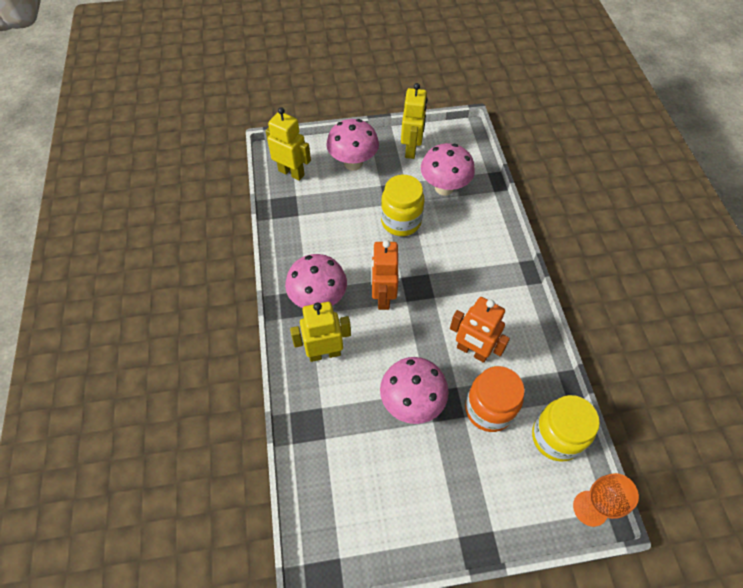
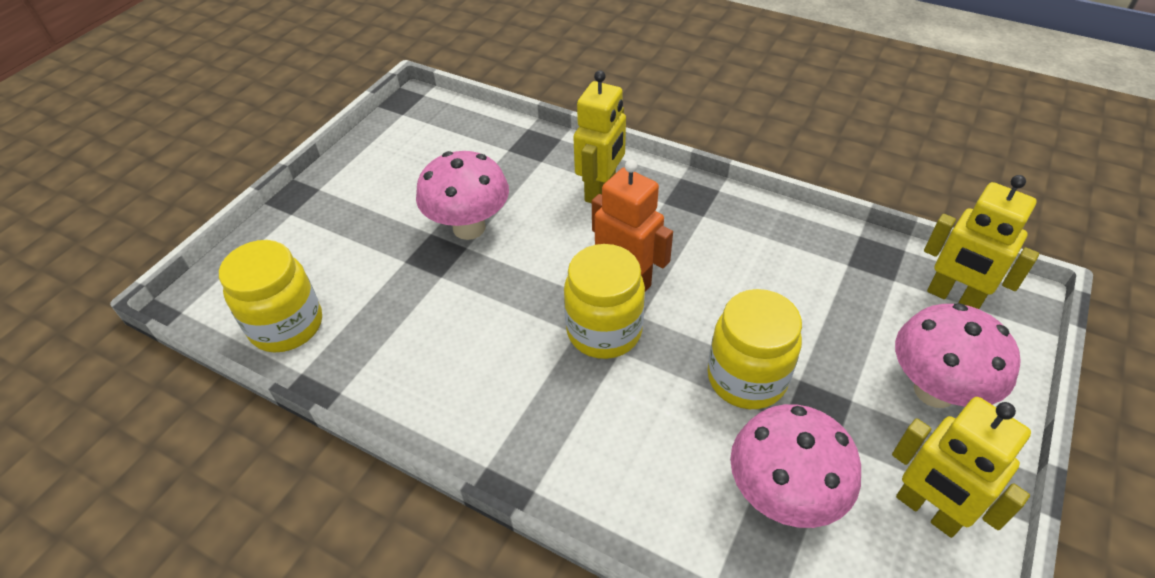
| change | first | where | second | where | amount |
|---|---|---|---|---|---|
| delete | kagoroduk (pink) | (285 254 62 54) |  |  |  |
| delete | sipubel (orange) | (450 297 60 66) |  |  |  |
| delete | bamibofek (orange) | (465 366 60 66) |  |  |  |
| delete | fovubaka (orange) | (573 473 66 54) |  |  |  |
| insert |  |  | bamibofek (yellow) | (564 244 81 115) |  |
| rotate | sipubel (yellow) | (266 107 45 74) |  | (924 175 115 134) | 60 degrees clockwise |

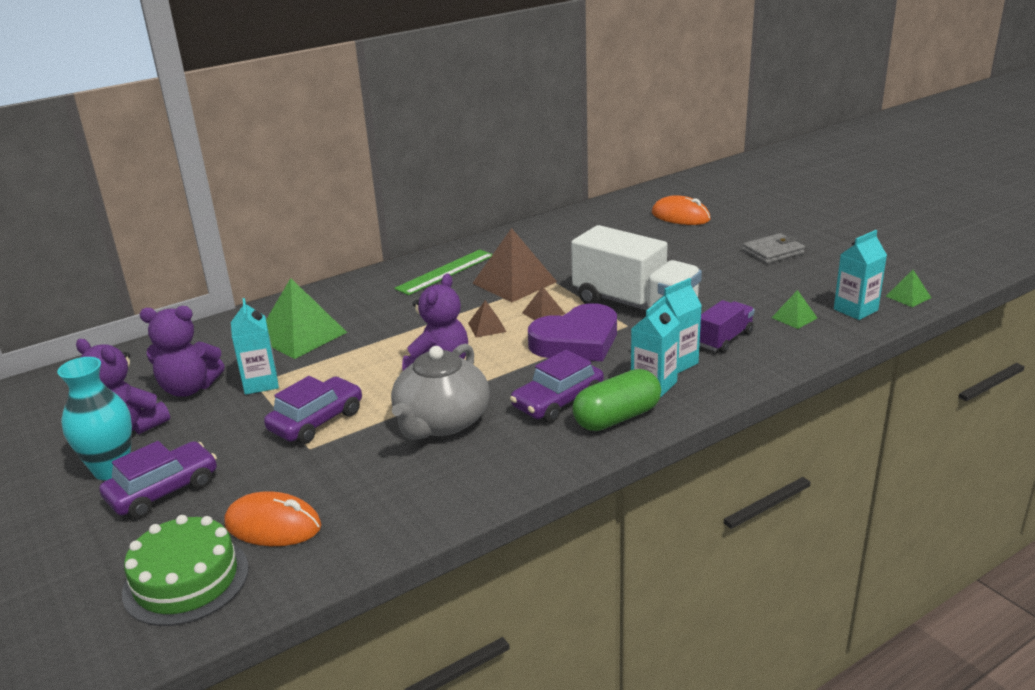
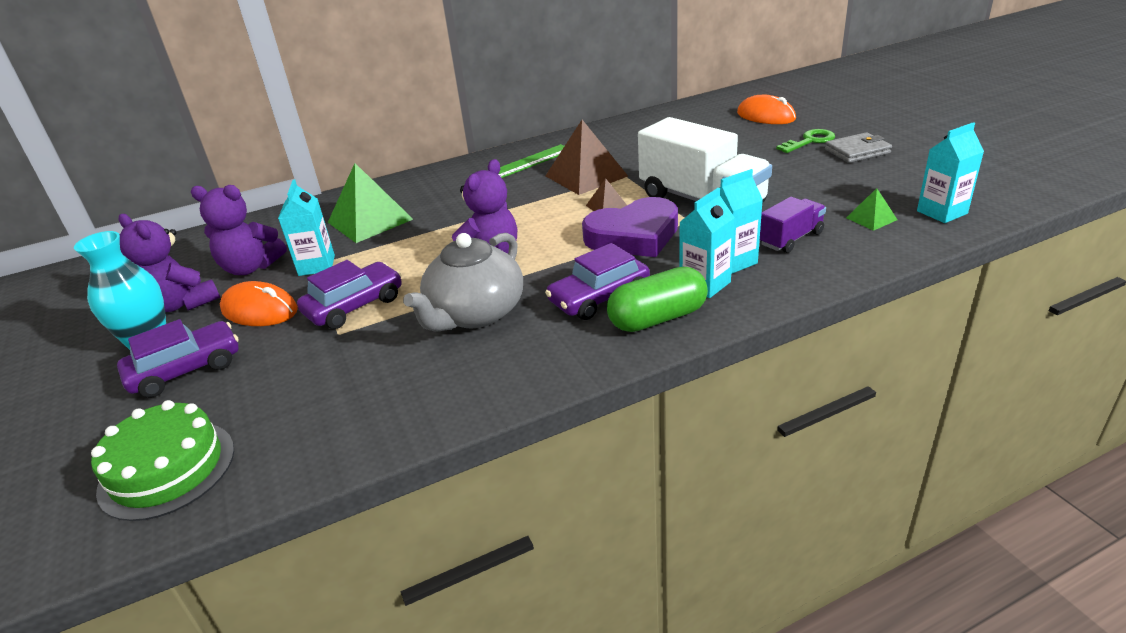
| change | first | where | second | where | amount |
|---|---|---|---|---|---|
| delete | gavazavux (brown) | (468 300 39 38) |  |  |  |
| delete | gavazavux (green) | (886 270 45 37) |  |  |  |
| insert |  |  | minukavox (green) | (776 129 59 24) |  |
| move | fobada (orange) | (224 491 98 55) |  | (220 281 78 45) |  |

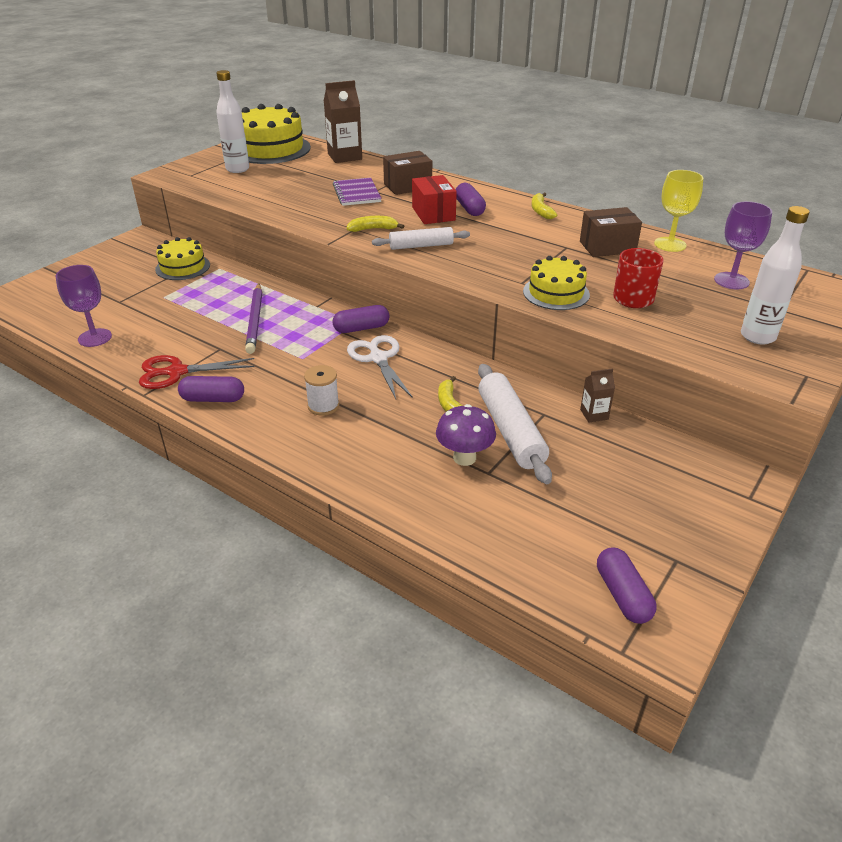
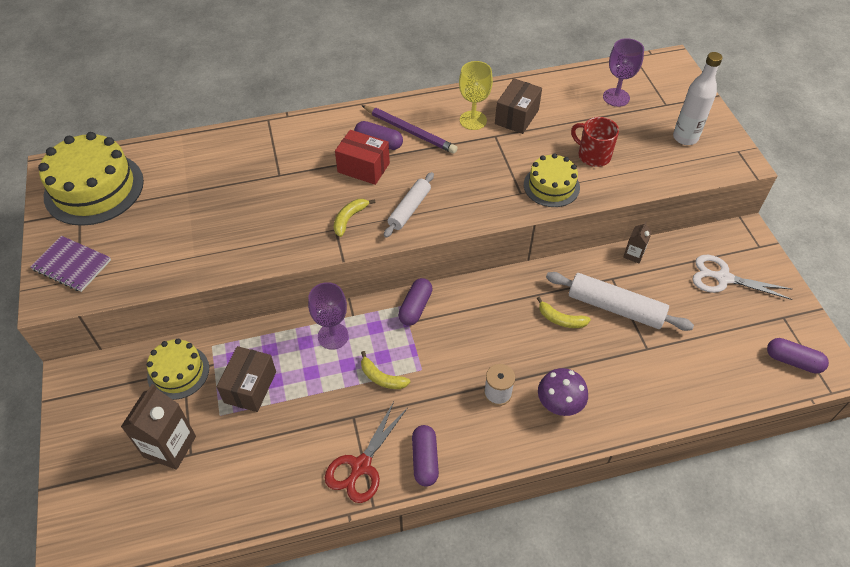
| change | first | where | second | where | amount |
|---|---|---|---|---|---|
| delete | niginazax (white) | (216 70 33 103) |  |  |  |
| move | fovubaka (purple) | (55 265 57 82) |  | (308 282 41 68) |  |
| move | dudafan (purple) | (245 284 17 70) |  | (361 105 96 49) |  |
| move | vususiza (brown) | (324 80 38 83) |  | (121 384 75 86) |  |
| move | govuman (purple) | (333 178 49 28) |  | (31 236 80 56) |  |
| move | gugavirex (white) | (347 335 66 64) |  | (692 255 100 45) |  |
| move | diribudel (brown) | (383 151 49 44) |  | (217 346 59 66) |  |
| move | kagoroduk (purple) | (436 404 60 62) |  | (538 368 50 48) |  |
| move | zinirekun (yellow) | (531 193 26 26) |  | (361 351 49 38) |  |
| move | fovubaka (yellow) | (654 170 49 82) |  | (459 61 34 69) |  |
| rotate | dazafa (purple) | (178 376 66 26) |  | (412 425 27 62) | 45 degrees counterclockwise |

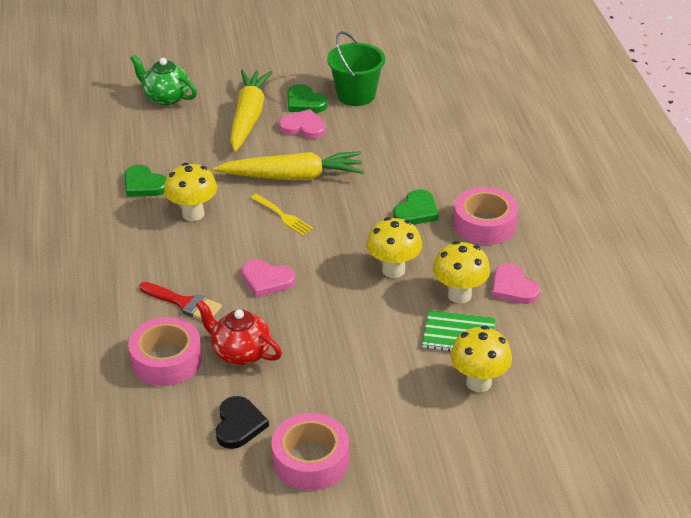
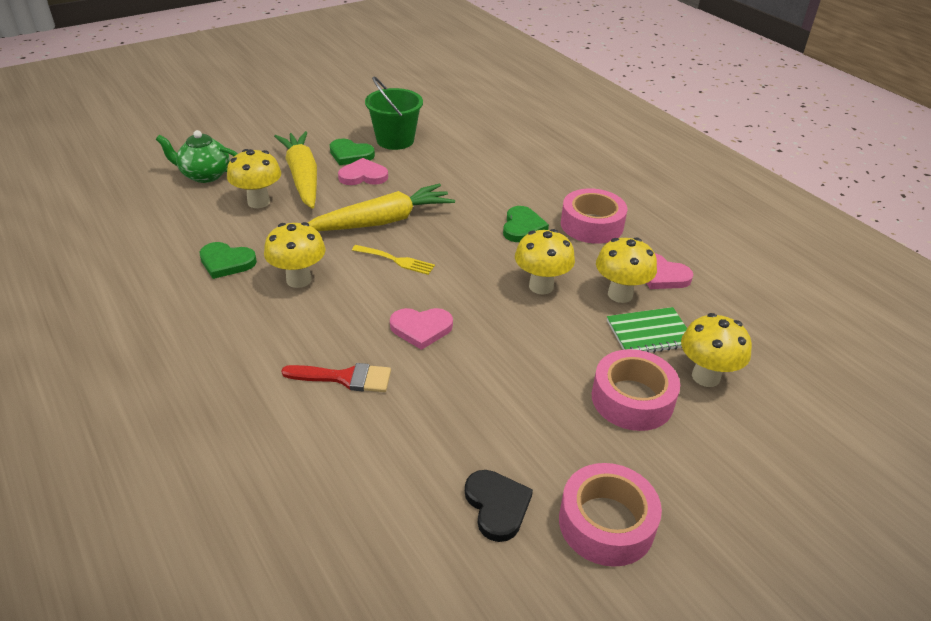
| change | first | where | second | where | amount |
|---|---|---|---|---|---|
| delete | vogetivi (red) | (196 300 86 65) |  |  |  |
| insert |  |  | kagoroduk (yellow) | (227 149 54 59) |  |
| move | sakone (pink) | (128 317 74 69) |  | (592 349 88 82) |  |

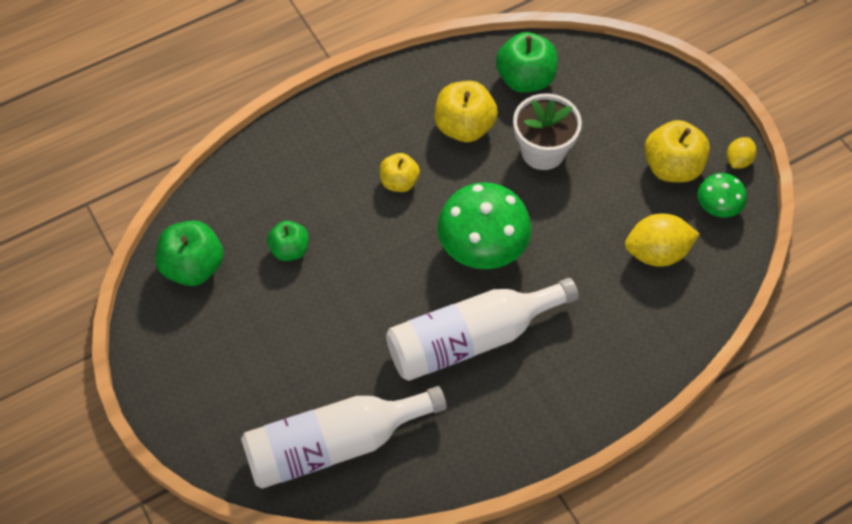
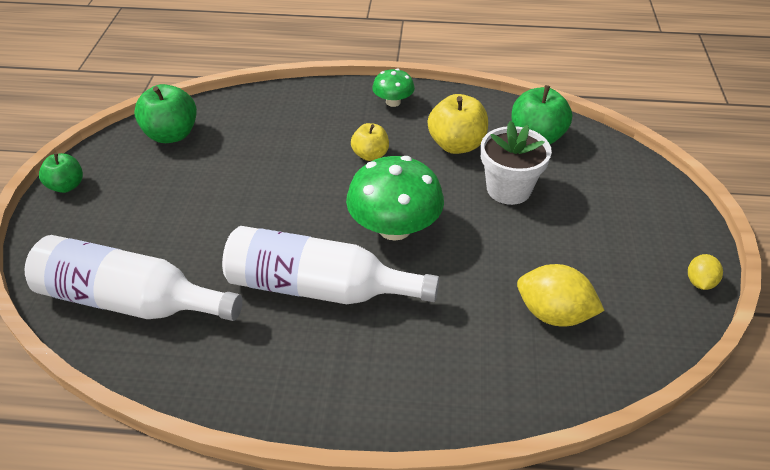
| change | first | where | second | where | amount |
|---|---|---|---|---|---|
| delete | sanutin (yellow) | (644 120 66 62) |  |  |  |
| move | sanutin (green) | (267 221 42 40) |  | (39 153 44 40) |  |
| move | kagoroduk (green) | (697 173 50 45) |  | (372 69 43 38) |  |
| rotate | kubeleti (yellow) | (727 137 30 32) |  | (688 254 35 36) | 45 degrees counterclockwise |

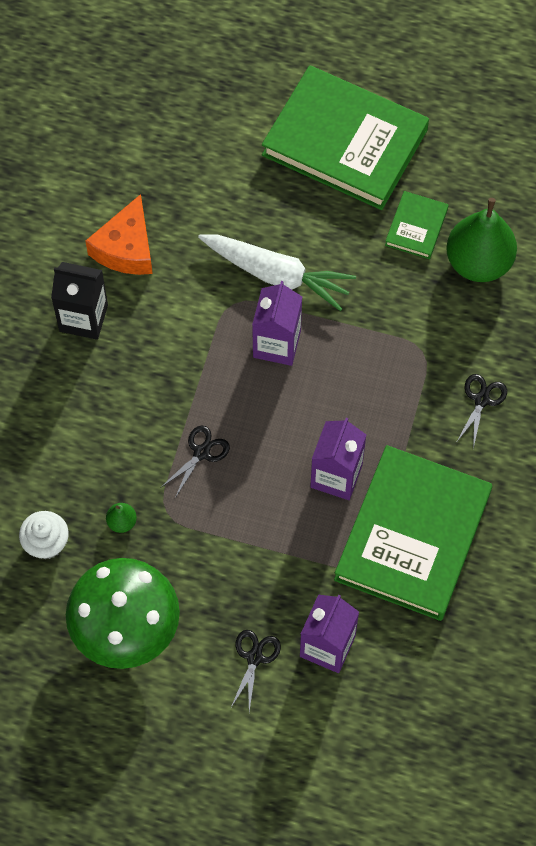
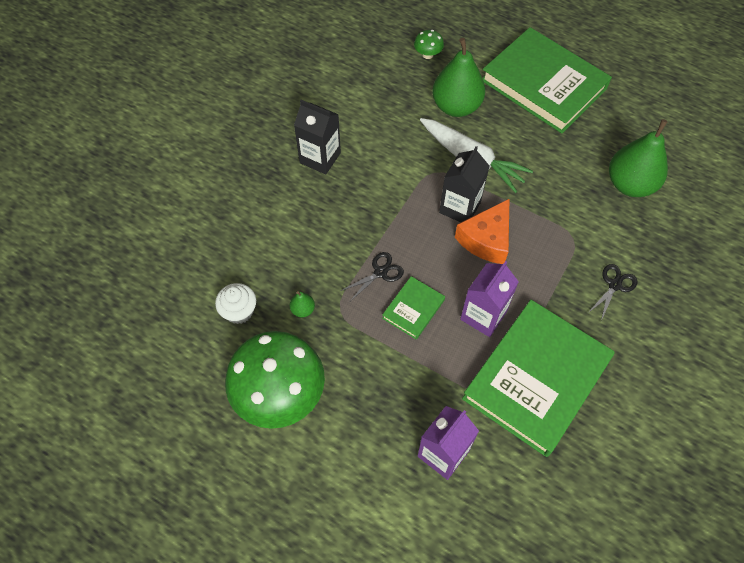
| change | first | where | second | where | amount |
|---|---|---|---|---|---|
| delete | gugavirex (black) | (230 630 51 82) |  |  |  |
| insert |  |  | kagoroduk (green) | (414 30 30 29) |  |
| insert |  |  | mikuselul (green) | (432 38 53 79) |  |
| move | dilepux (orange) | (85 194 68 81) |  | (455 199 54 65) |  |
| move | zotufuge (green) | (385 191 64 68) |  | (382 276 63 64) |  |
| recolor | vususiza (purple) | (252 281 50 85) | vususiza (black) | (439 146 51 76) |  |

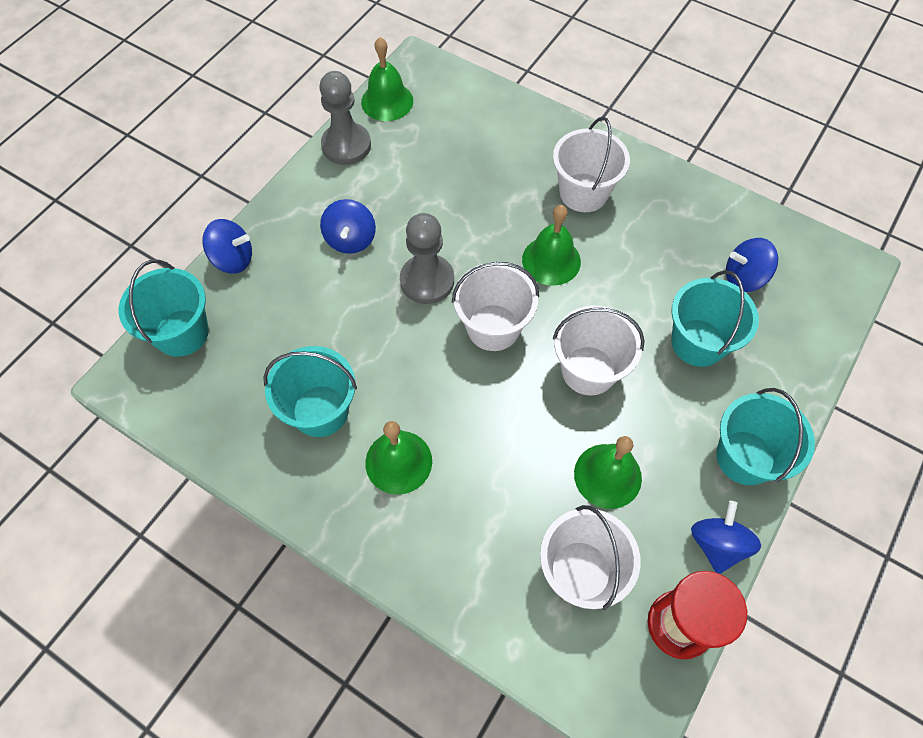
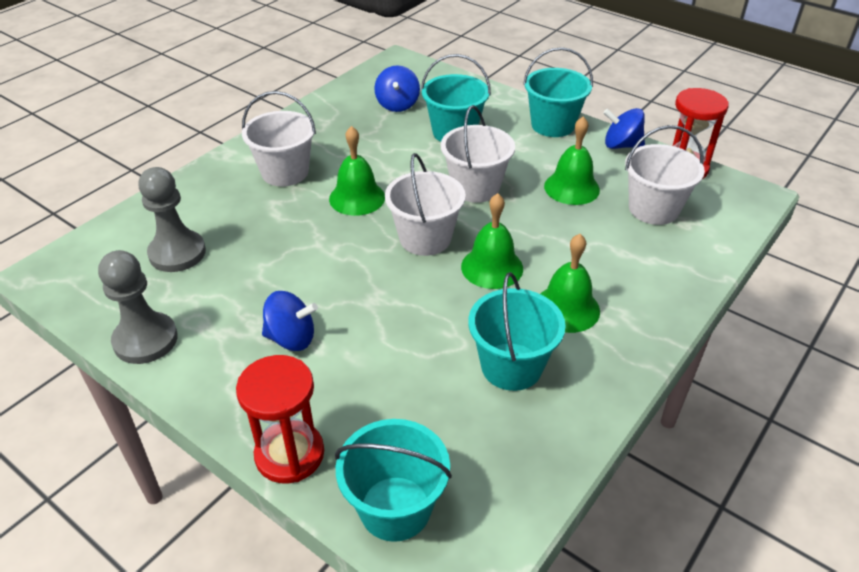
| change | first | where | second | where | amount |
|---|---|---|---|---|---|
| move | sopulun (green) | (361 37 52 84) |  | (461 193 62 96) |  |
| move | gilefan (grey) | (400 213 54 91) |  | (139 167 67 105) |  |
| replace | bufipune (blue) | (203 219 49 55) | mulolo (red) | (236 355 88 128) |  |

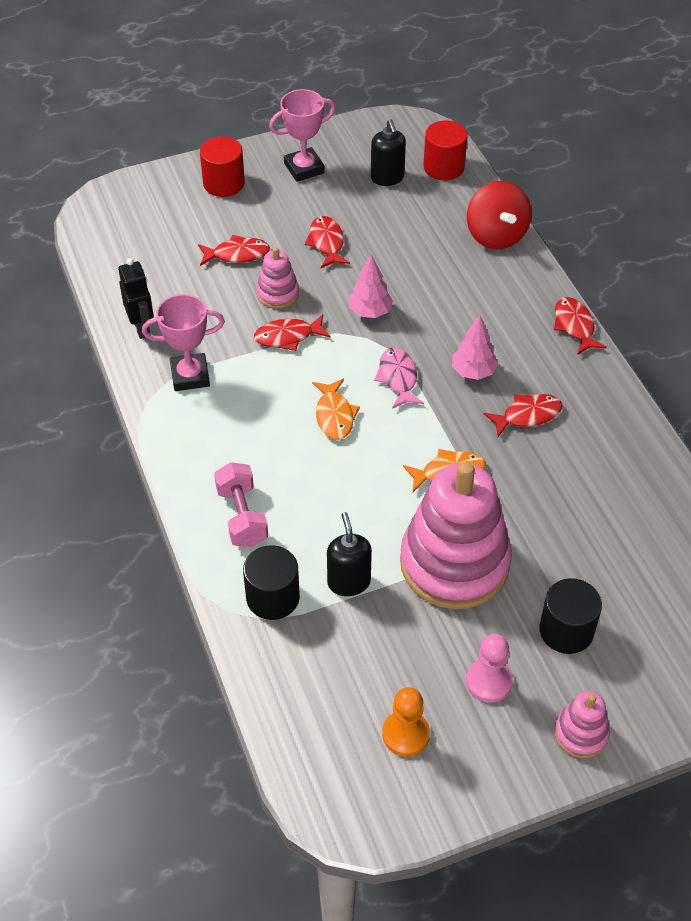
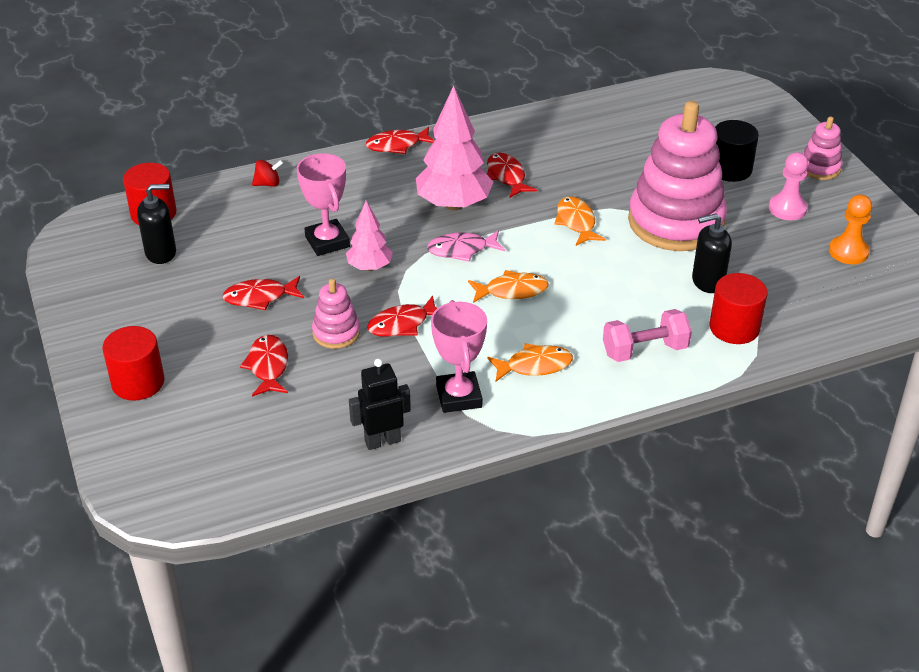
| change | first | where | second | where | amount |
|---|---|---|---|---|---|
| insert |  |  | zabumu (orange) | (487 343 86 39) |  |
| move | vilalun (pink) | (269 89 67 93) |  | (297 153 53 103) |  |
| recolor | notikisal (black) | (243 545 57 75) | notikisal (red) | (710 273 57 71) |  |
| rotate | zabumu (red) | (254 315 77 36) |  | (367 295 70 42) | 75 degrees clockwise |
| resize | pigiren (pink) | (452 315 46 65) |  | (416 85 77 125) | x1.75 |
| resize | bufipune (red) | (467 181 65 68) |  | (252 160 31 27) | x0.46 |

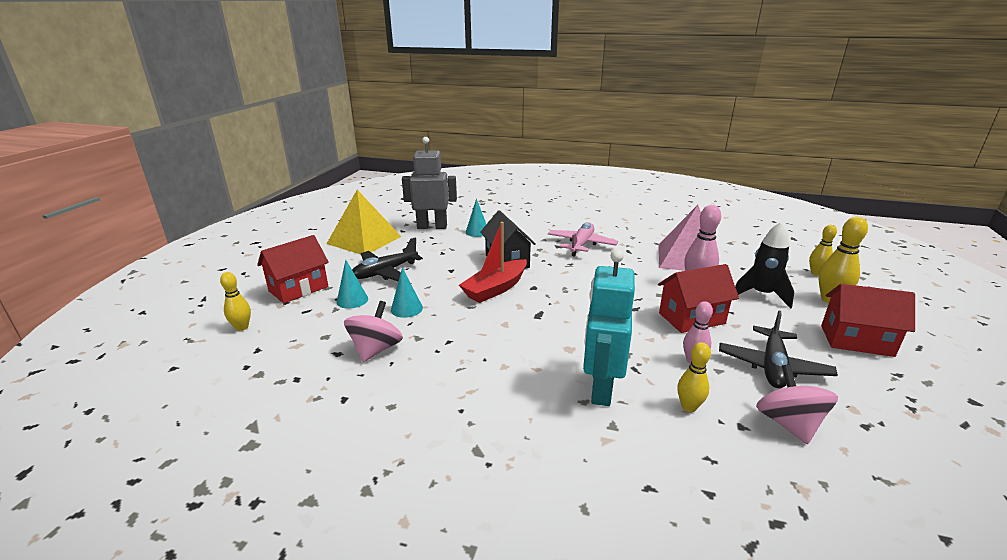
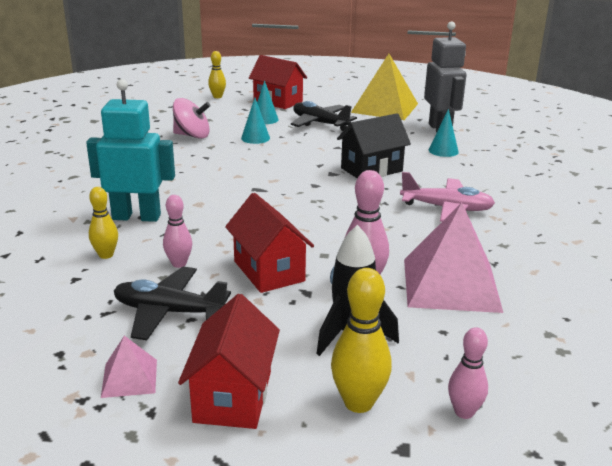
| change | first | where | second | where | amount |
|---|---|---|---|---|---|
| delete | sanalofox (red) | (459 222 68 81) |  |  |  |
| delete | bufipune (pink) | (756 364 82 80) |  |  |  |
| insert |  |  | gavazavux (pink) | (101 336 56 62) |  |
| recolor | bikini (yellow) | (809 225 28 51) | bikini (pink) | (448 327 40 92) |  |

